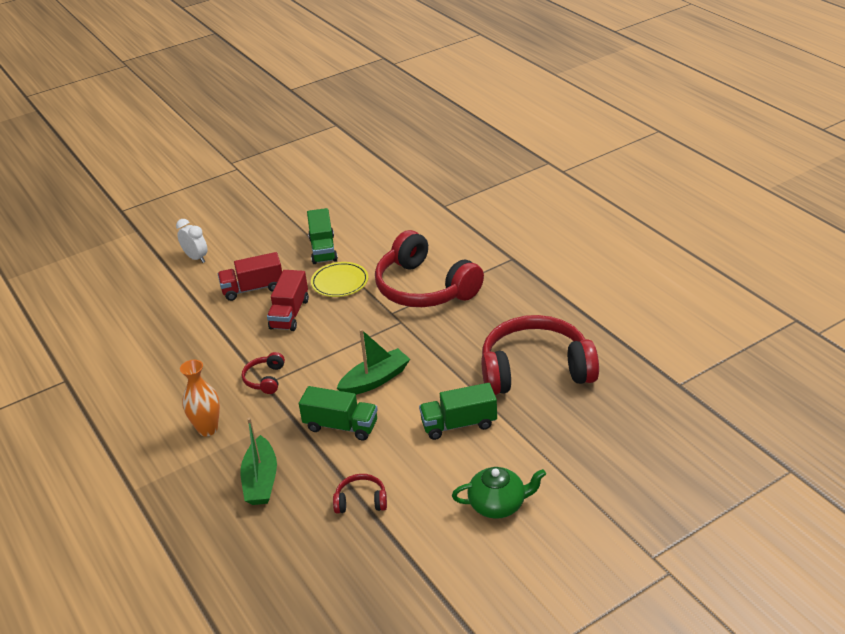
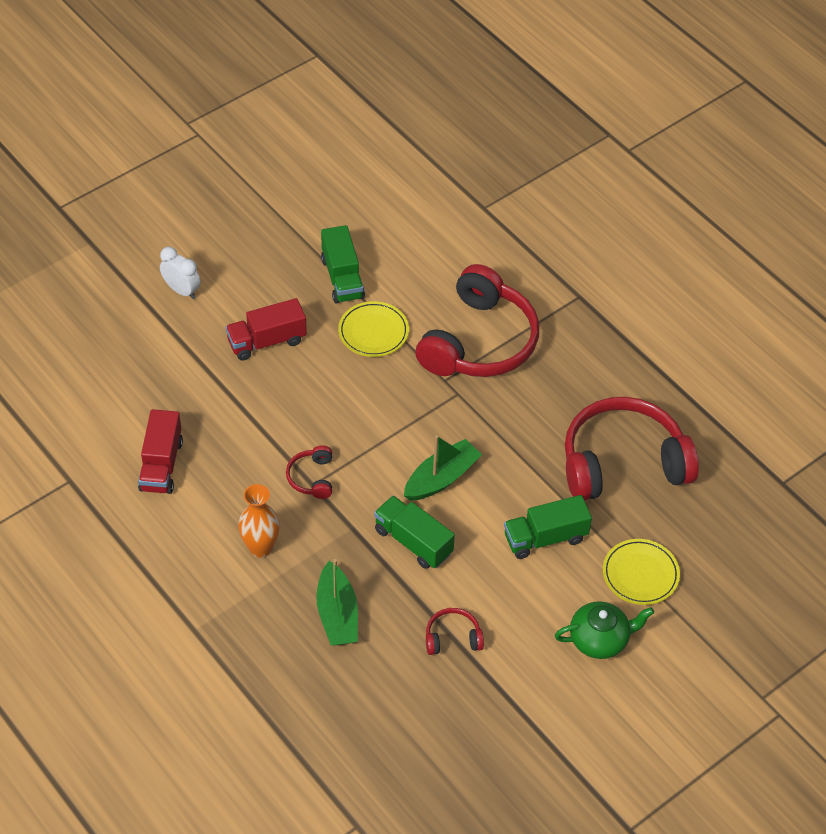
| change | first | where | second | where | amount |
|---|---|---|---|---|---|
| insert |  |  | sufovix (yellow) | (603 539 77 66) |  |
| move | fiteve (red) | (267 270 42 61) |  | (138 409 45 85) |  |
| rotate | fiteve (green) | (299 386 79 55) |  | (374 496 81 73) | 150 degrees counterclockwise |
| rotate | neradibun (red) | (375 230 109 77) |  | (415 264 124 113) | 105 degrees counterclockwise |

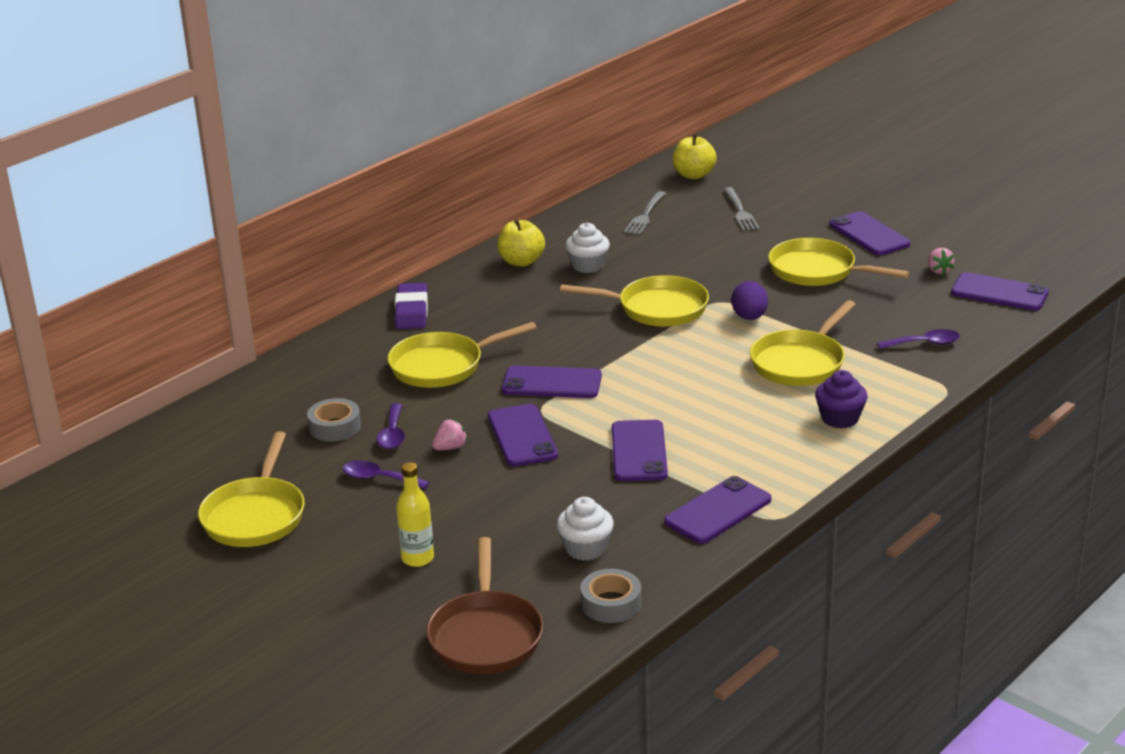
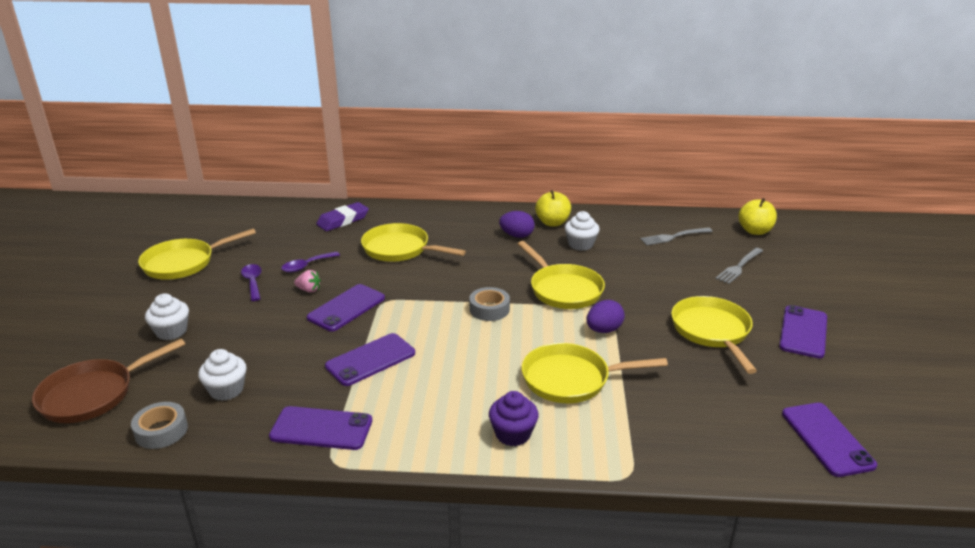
| change | first | where | second | where | amount |
|---|---|---|---|---|---|
| delete | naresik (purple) | (502 365 100 33) |  |  |  |
| delete | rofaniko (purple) | (877 329 83 20) |  |  |  |
| delete | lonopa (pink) | (928 248 27 27) |  |  |  |
| insert |  |  | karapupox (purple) | (499 211 36 27) |  |
| move | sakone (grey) | (307 398 54 44) |  | (469 287 41 34) |  |
| move | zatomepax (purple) | (395 283 33 46) |  | (316 202 53 29) |  |
| replace | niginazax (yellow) | (396 462 38 105) | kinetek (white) | (145 293 44 47) |  |

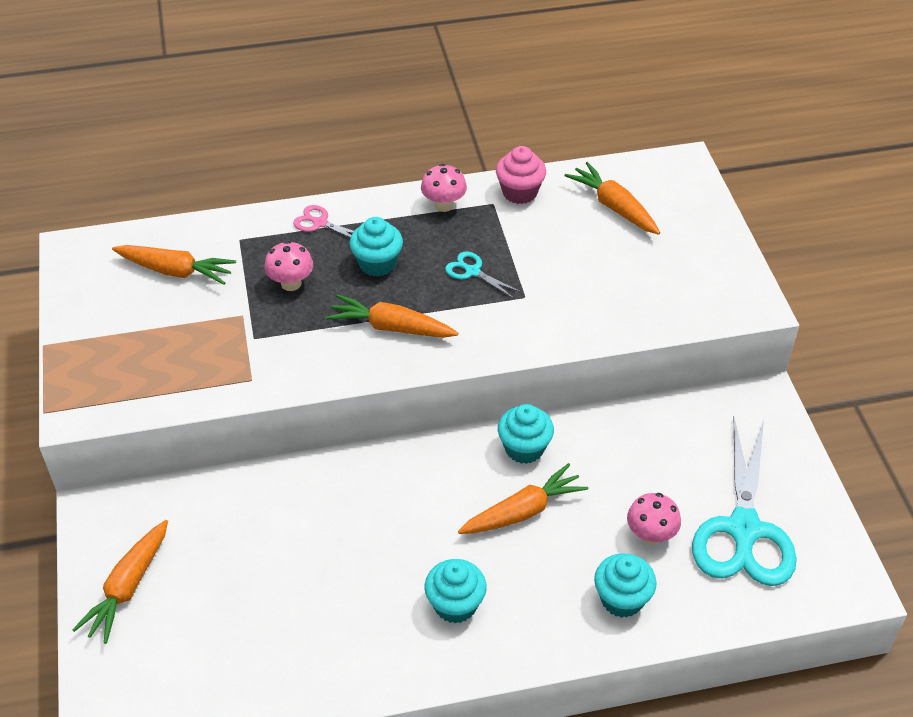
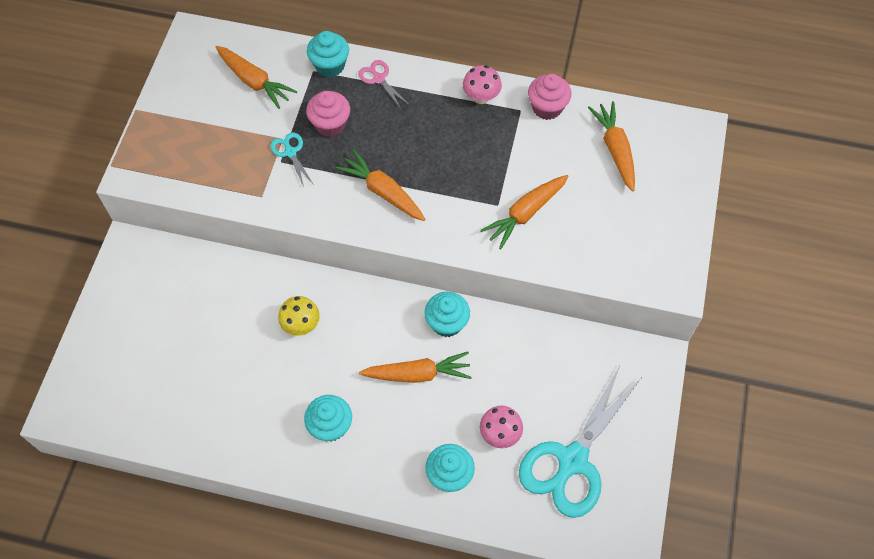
| change | first | where | second | where | amount |
|---|---|---|---|---|---|
| insert |  |  | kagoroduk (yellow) | (278 296 42 40) |  |
| move | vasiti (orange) | (72 520 96 124) |  | (480 175 89 74) |  |
| move | kinetek (turquoise) | (350 217 53 60) |  | (307 31 42 46) |  |
| move | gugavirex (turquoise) | (445 251 76 47) |  | (270 132 44 55) |  |
| replace | kagoroduk (pink) | (264 241 49 50) | kinetek (pink) | (306 91 44 46) |  |

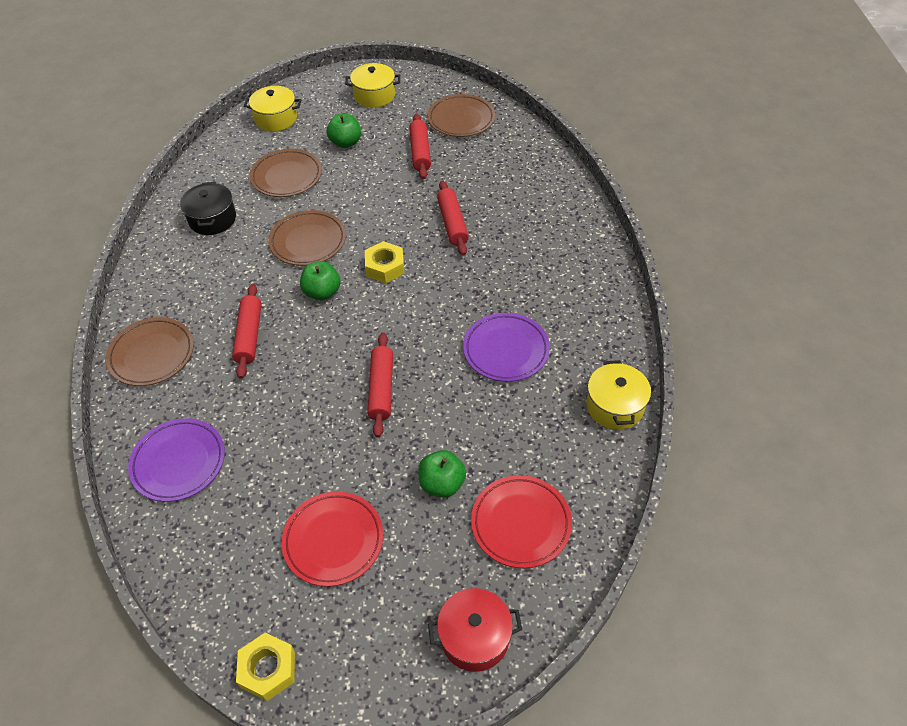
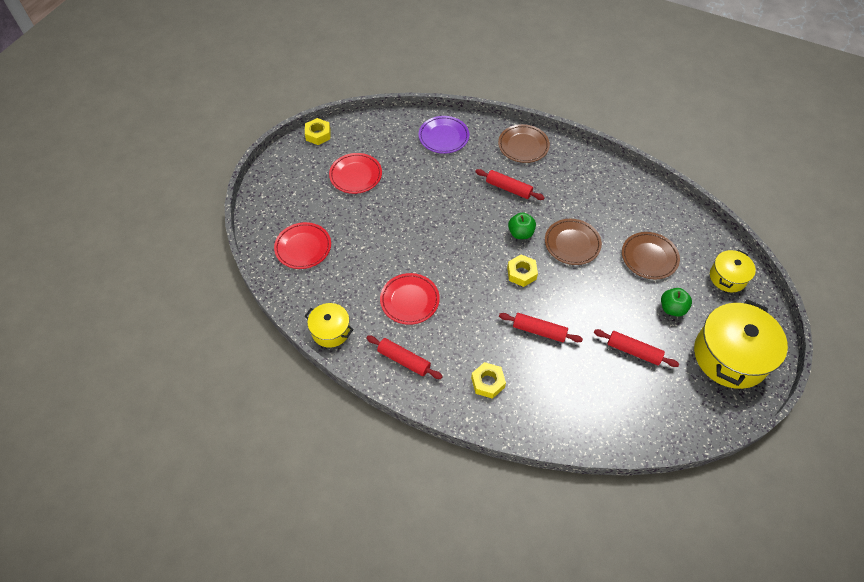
| change | first | where | second | where | amount |
|---|---|---|---|---|---|
| delete | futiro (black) | (180 182 56 53) |  |  |  |
| delete | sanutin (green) | (418 450 48 47) |  |  |  |
| delete | sufovix (brown) | (427 94 68 43) |  |  |  |
| delete | futiro (red) | (428 588 94 84) |  |  |  |
| insert |  |  | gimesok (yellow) | (471 362 35 37) |  |
| move | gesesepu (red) | (367 332 26 105) |  | (366 336 77 43) |  |
| recolor | sufovix (purple) | (463 313 87 69) | sufovix (red) | (380 273 60 52) |  |
| resize | futiro (yellow) | (345 63 55 45) |  | (694 299 94 90) | x1.86 |

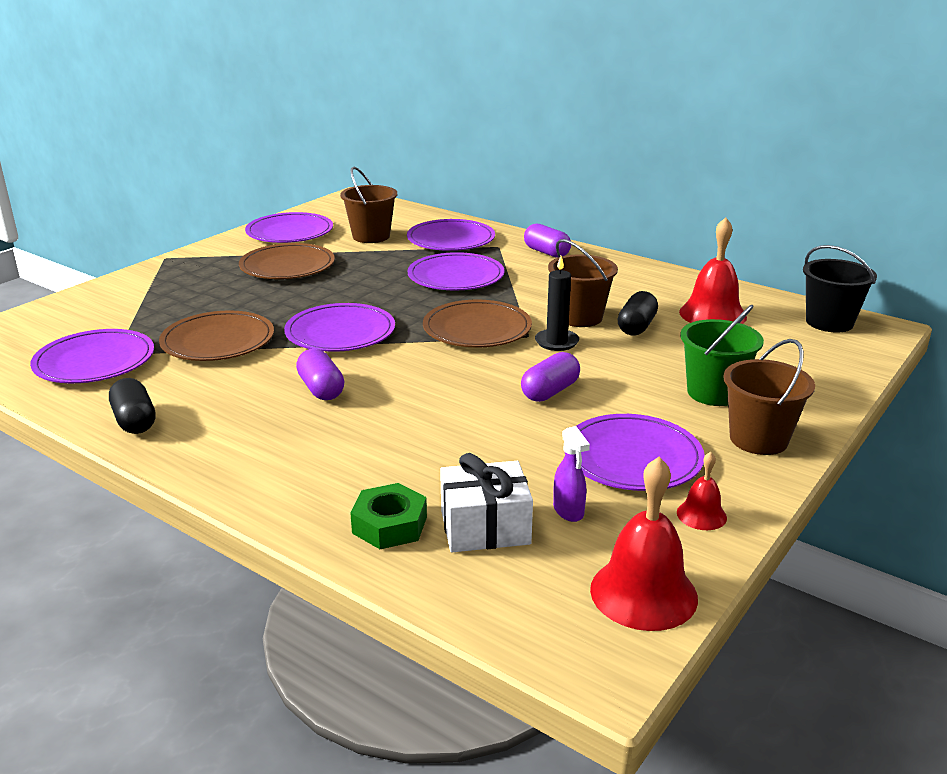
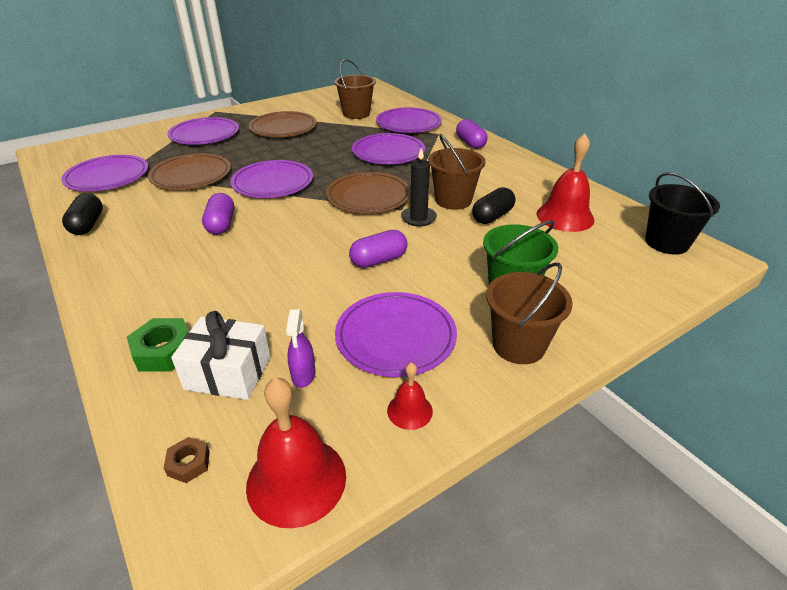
| change | first | where | second | where | amount |
|---|---|---|---|---|---|
| insert |  |  | gimesok (brown) | (164 437 46 46) |  |
| move | sufovix (purple) | (245 212 88 31) |  | (167 117 72 28) |  |

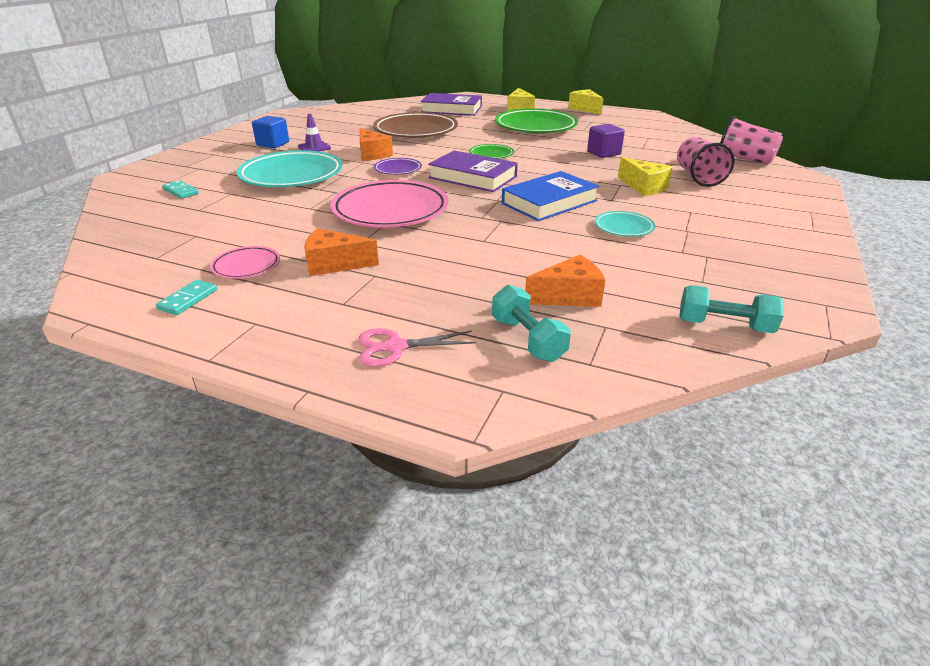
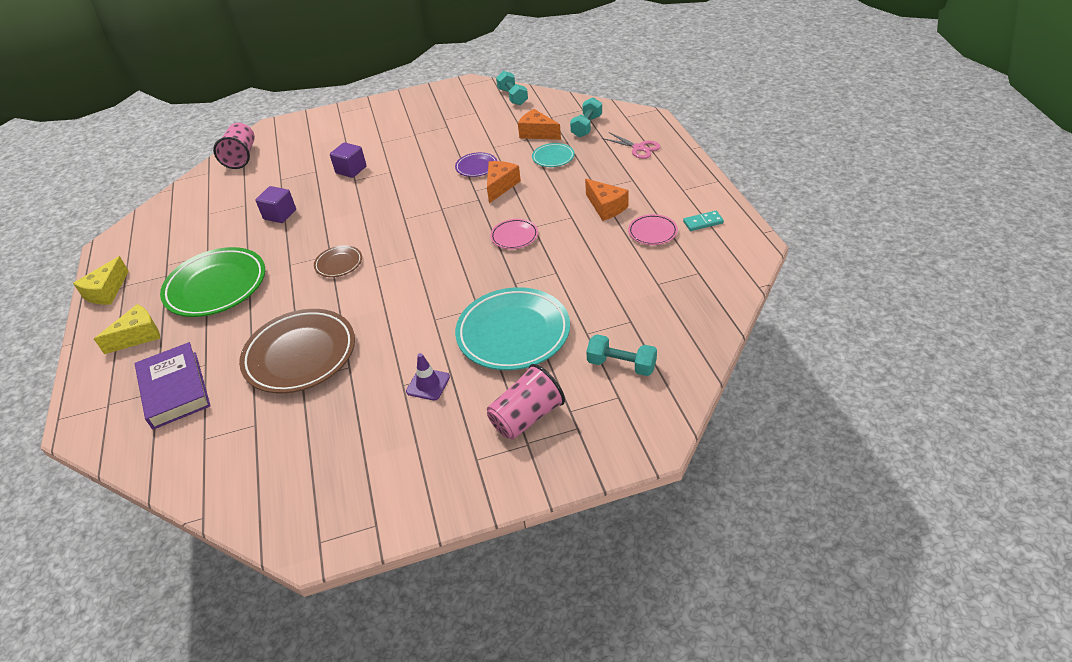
| change | first | where | second | where | amount |
|---|---|---|---|---|---|
| delete | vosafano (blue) | (252 116 37 32) |  |  |  |
| delete | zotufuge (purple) | (428 150 90 42) |  |  |  |
| delete | zotufuge (blue) | (502 171 97 50) |  |  |  |
| move | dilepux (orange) | (360 128 33 33) |  | (487 161 34 42) |  |
| move | sufovix (purple) | (374 158 48 17) |  | (455 152 42 25) |  |
| move | sufovix (turquoise) | (595 211 60 26) |  | (532 143 43 24) |  |
| move | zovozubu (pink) | (677 137 58 50) |  | (487 364 78 76) |  |
| replace | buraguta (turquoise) | (162 180 37 19) | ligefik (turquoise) | (586 334 71 42) |  |
| replace | dilepux (yellow) | (618 157 55 39) | vosafano (purple) | (330 142 37 36) |  |
| recolor | sufovix (green) | (469 144 45 15) | sufovix (brown) | (314 245 48 32) |  |
| resize | sufovix (pink) | (330 180 119 48) |  | (490 219 48 30) | x0.48 |

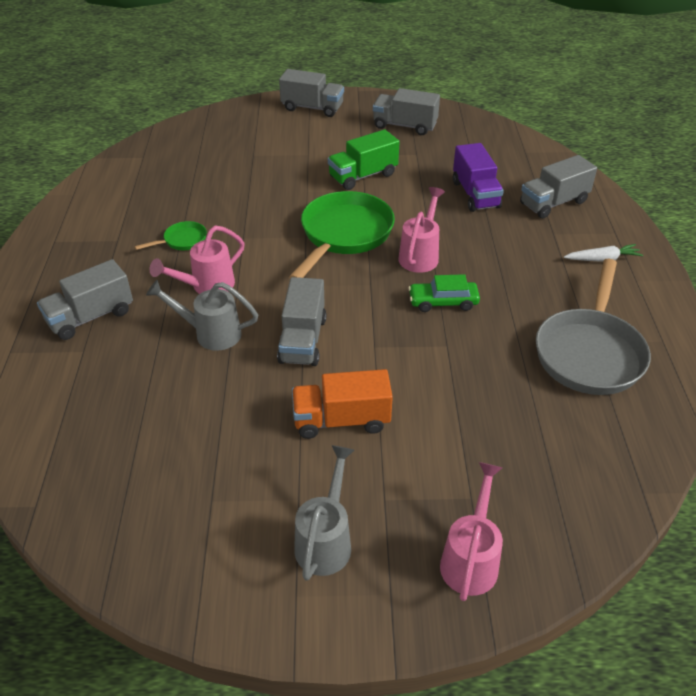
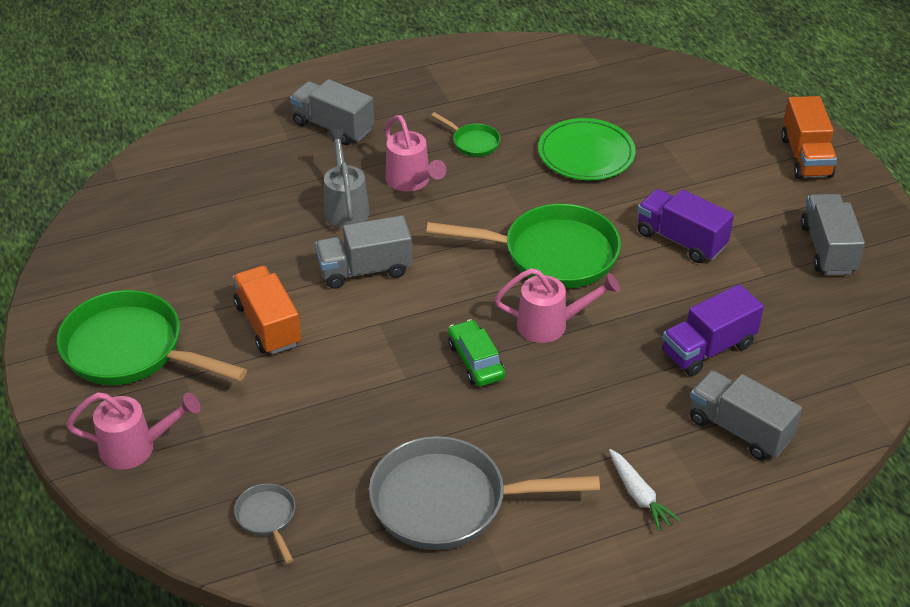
| change | first | where | second | where | amount |
|---|---|---|---|---|---|
| insert |  |  | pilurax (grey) | (234 483 62 80) |  |
| insert |  |  | sufovix (green) | (538 118 98 62) |  |
| replace | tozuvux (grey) | (294 445 60 136) | pilurax (green) | (57 290 190 95) |  |
| recolor | fiteve (grey) | (279 69 65 48) | fiteve (orange) | (781 96 56 83) |  |
| recolor | fiteve (green) | (328 129 71 61) | fiteve (purple) | (637 189 97 74) |  |
| rotate | tozuvux (pink) | (150 226 95 68) |  | (385 115 61 77) | 150 degrees counterclockwise |

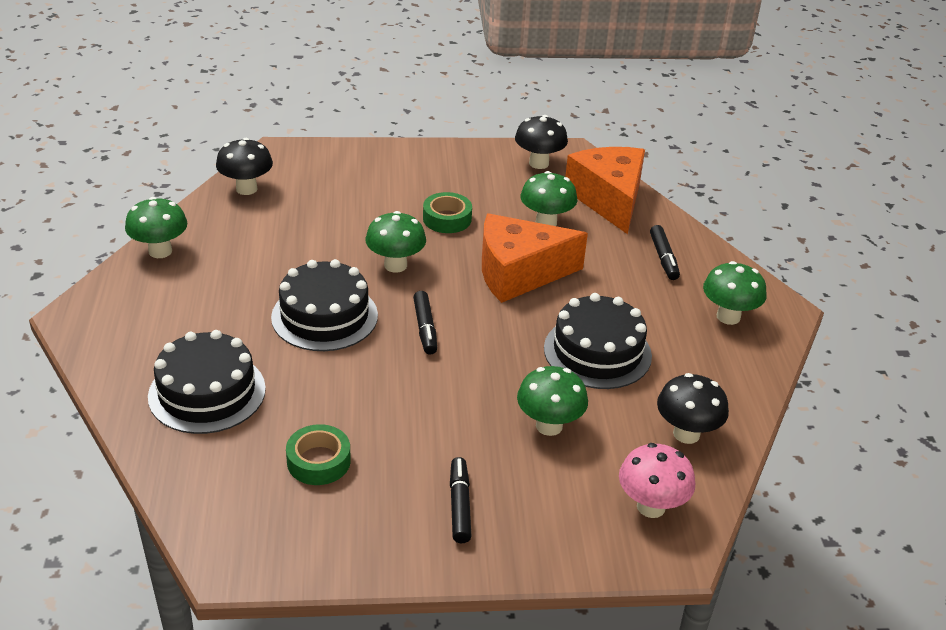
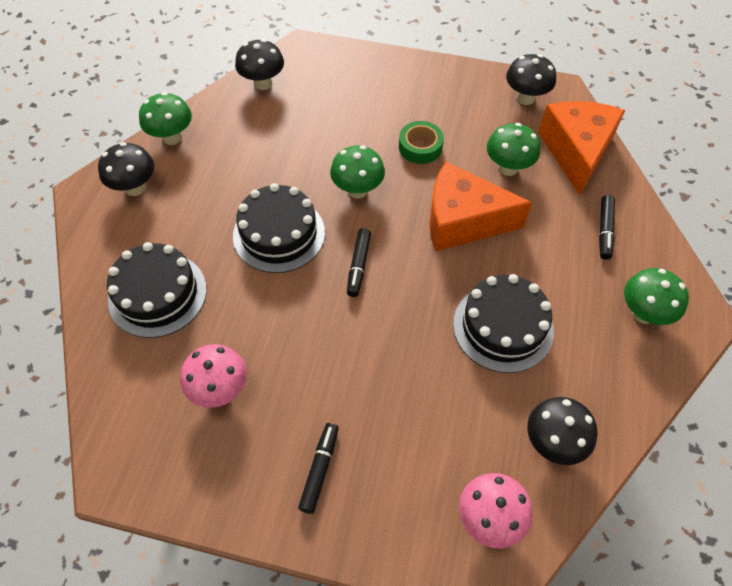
| change | first | where | second | where | amount |
|---|---|---|---|---|---|
| delete | kagoroduk (green) | (517 366 71 70) |  |  |  |
| insert |  |  | kagoroduk (black) | (98 142 56 54) |  |
| replace | sakone (green) | (286 424 65 61) | kagoroduk (pink) | (180 344 67 64) |  |

